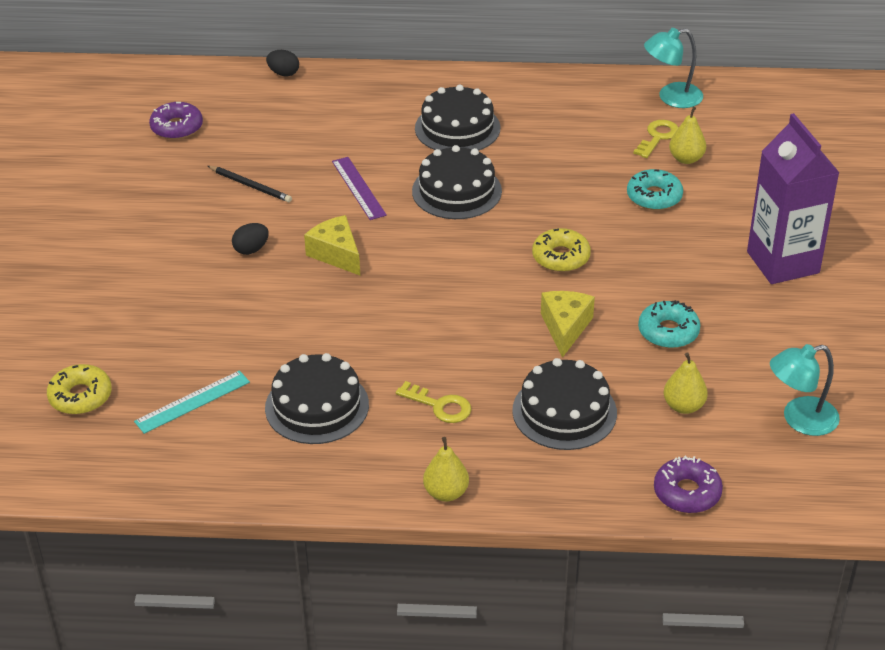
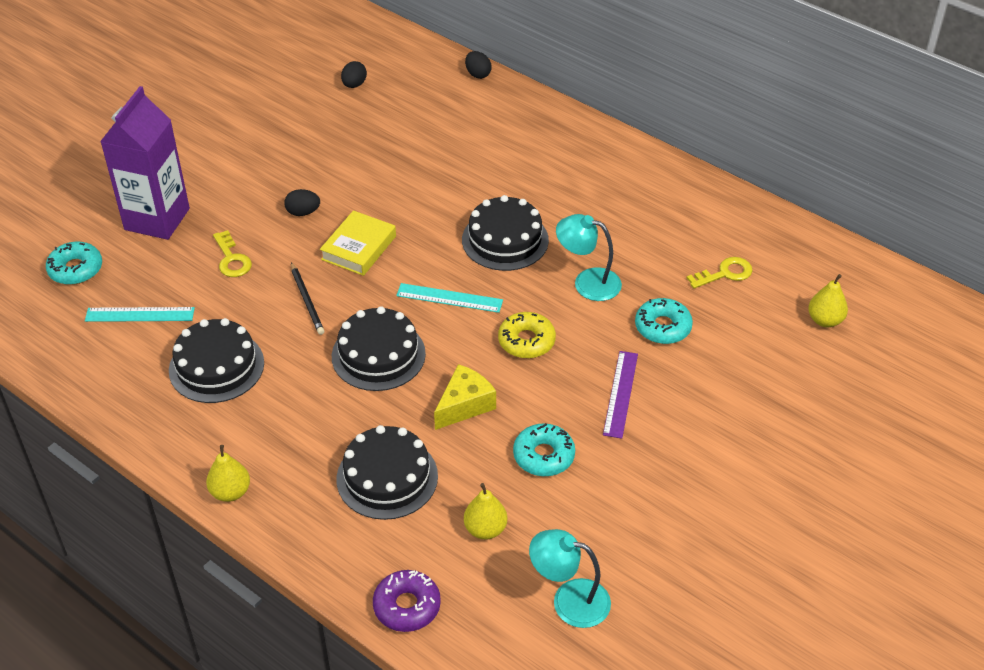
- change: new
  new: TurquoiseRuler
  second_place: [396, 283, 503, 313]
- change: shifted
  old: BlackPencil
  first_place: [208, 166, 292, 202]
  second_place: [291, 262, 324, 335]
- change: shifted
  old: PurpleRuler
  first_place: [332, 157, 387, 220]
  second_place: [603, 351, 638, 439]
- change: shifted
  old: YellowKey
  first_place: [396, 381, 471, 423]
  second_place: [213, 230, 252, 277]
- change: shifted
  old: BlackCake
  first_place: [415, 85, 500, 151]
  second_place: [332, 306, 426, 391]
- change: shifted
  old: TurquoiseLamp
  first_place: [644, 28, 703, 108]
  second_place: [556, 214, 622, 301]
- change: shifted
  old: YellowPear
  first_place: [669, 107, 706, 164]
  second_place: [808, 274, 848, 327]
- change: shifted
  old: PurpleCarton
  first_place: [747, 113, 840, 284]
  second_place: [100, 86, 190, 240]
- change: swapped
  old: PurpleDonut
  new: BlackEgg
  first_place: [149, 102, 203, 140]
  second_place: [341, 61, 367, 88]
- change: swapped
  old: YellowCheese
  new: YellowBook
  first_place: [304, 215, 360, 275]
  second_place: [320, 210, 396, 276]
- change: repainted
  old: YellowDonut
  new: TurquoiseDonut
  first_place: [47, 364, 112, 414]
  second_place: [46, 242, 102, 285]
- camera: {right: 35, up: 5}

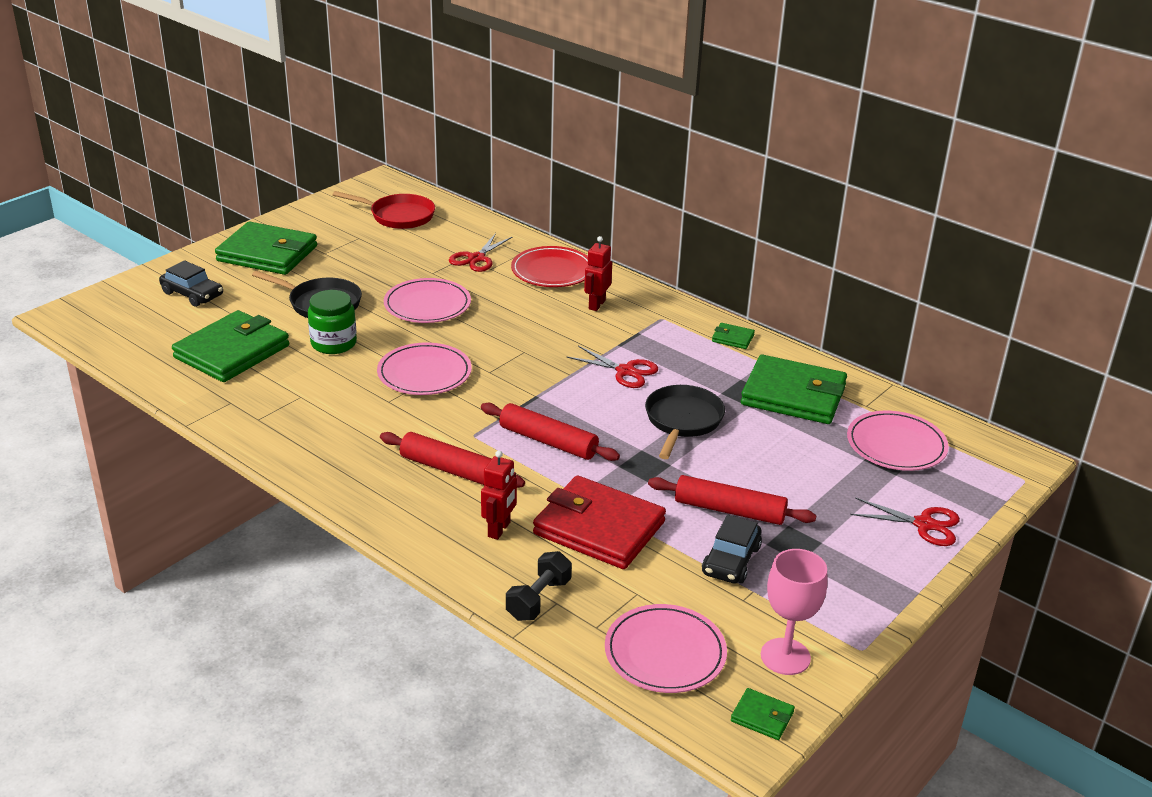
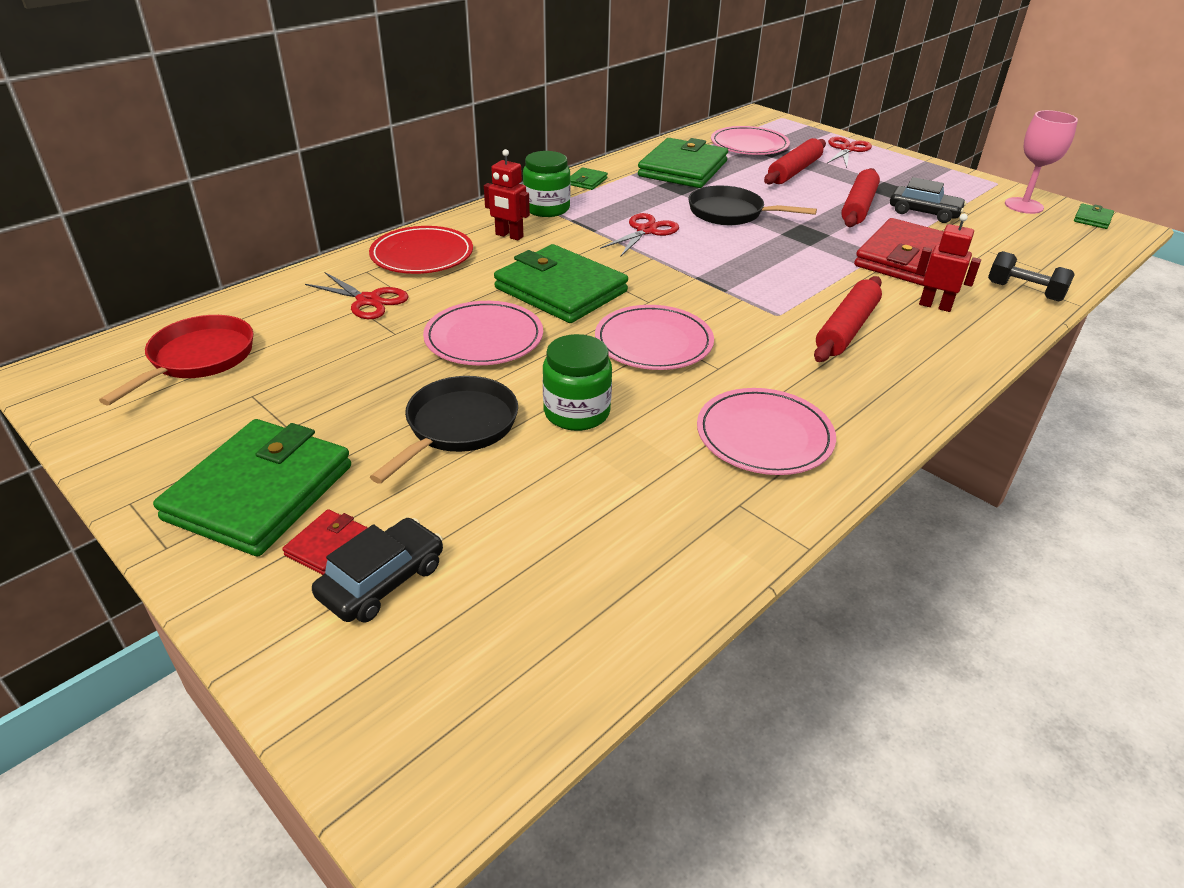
- change: new
  new: RedWallet
  second_place: [282, 509, 368, 575]
- change: new
  new: GreenJar
  second_place: [523, 151, 570, 217]
- change: shifted
  old: GreenWallet
  first_place: [172, 310, 289, 382]
  second_place: [494, 244, 628, 323]
- change: shifted
  old: RedRollingPin
  first_place: [481, 403, 620, 461]
  second_place: [764, 138, 826, 184]
- change: shifted
  old: PinkPlate
  first_place: [605, 604, 727, 693]
  second_place: [697, 388, 836, 475]
- camera: {right: -85, up: 5}

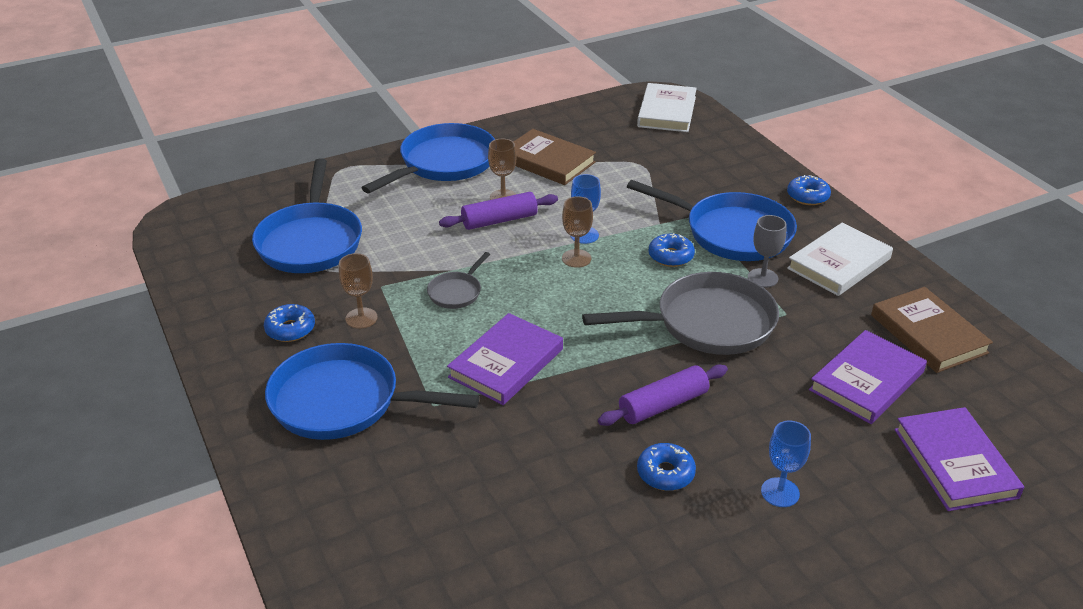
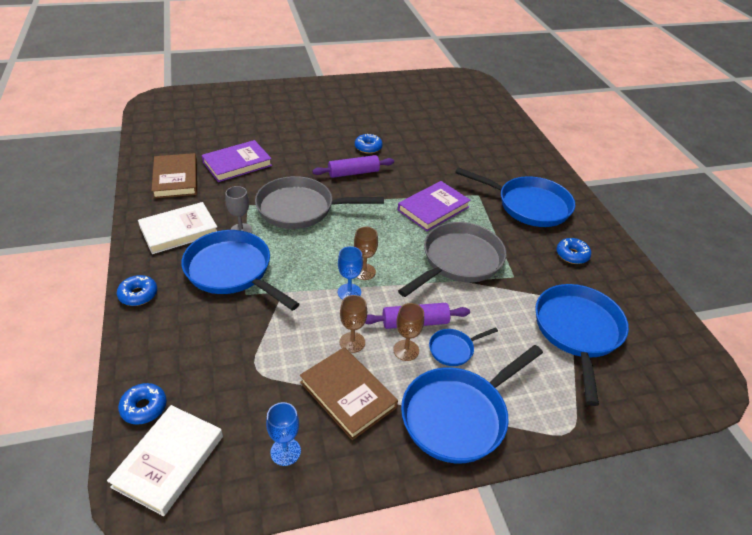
- change: gone
  old: PurpleBook
  first_place: [894, 407, 1024, 511]
- change: new
  new: BluePan
  second_place: [429, 327, 498, 366]
- change: shifted
  old: BrownGoblet
  first_place: [339, 253, 378, 329]
  second_place: [340, 295, 367, 353]
- change: shifted
  old: BlueDonut
  first_place: [649, 233, 695, 267]
  second_place: [118, 383, 167, 425]
- change: shifted
  old: BlueGoblet
  first_place: [761, 421, 811, 507]
  second_place: [266, 402, 301, 466]
- change: scaled
  old: GreyPan
  first_place: [427, 252, 490, 309]
  second_place: [398, 222, 506, 297]
  factor: 2.12
- camera: {right: -170, up: 5}

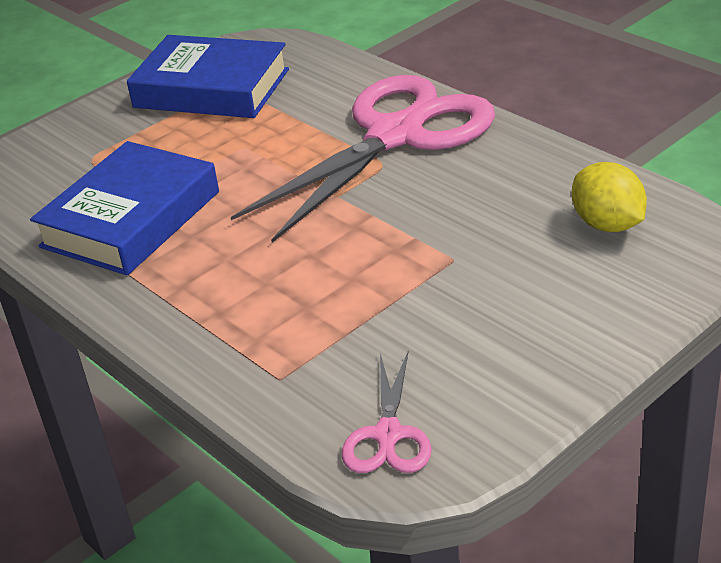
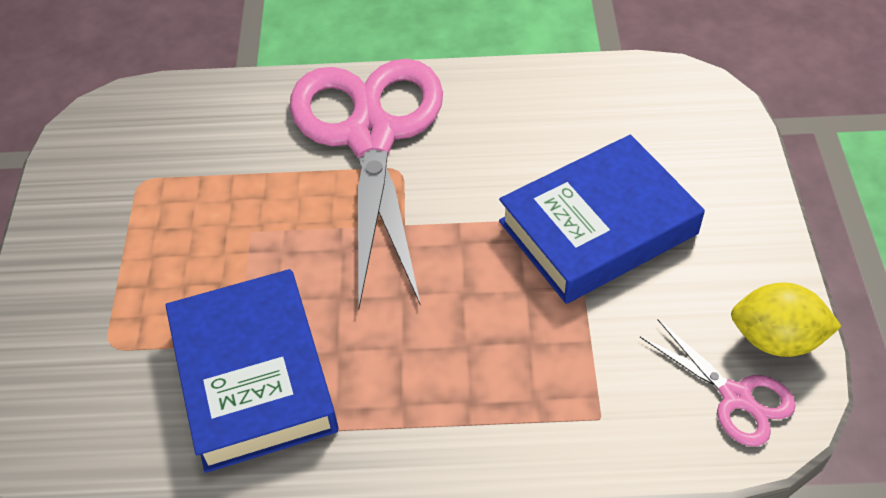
- change: shifted
  old: BlueBook
  first_place: [127, 35, 289, 118]
  second_place: [499, 135, 705, 304]
- change: shifted
  old: YellowLemon
  first_place: [572, 162, 647, 232]
  second_place: [731, 283, 842, 357]
- camera: {right: -50, up: 15}

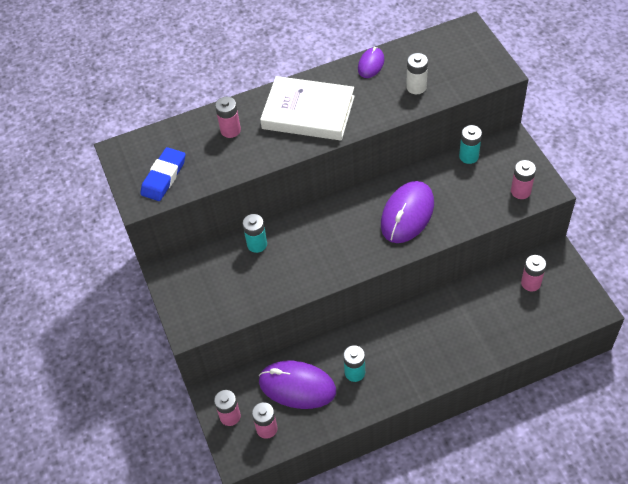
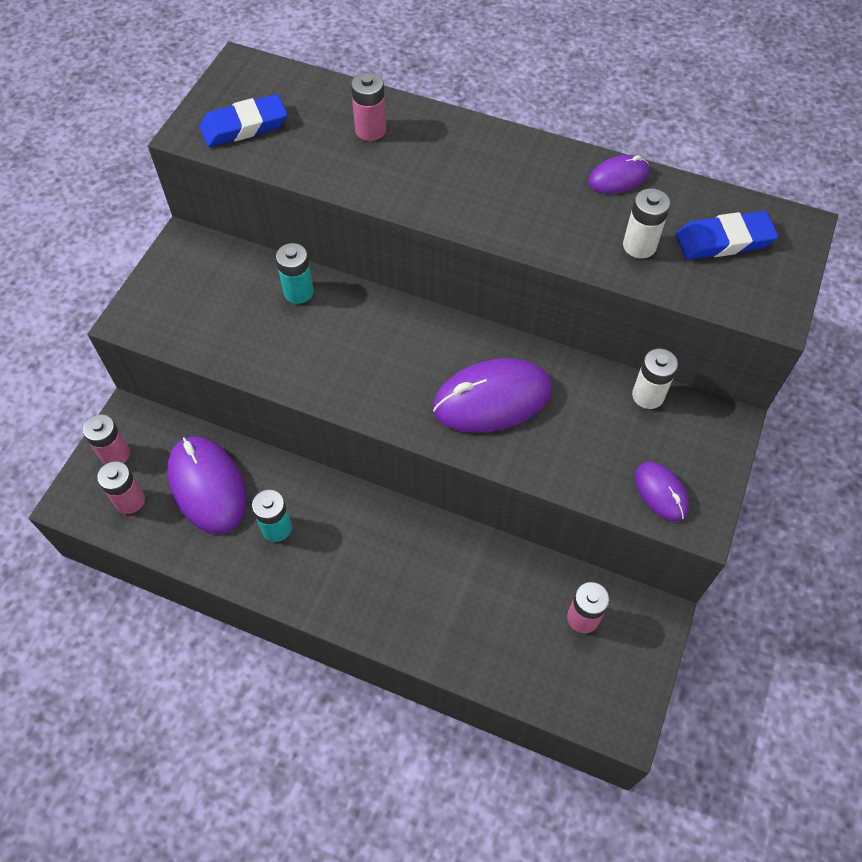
- change: gone
  old: WhiteBook
  first_place: [260, 76, 355, 140]
- change: new
  new: BlueEraser
  second_place: [676, 211, 778, 260]
- change: swapped
  old: PinkBattery
  new: PurpleMouse
  first_place: [511, 160, 536, 199]
  second_place: [635, 462, 689, 522]
- change: repainted
  old: TurquoiseBattery
  new: WhiteBattery
  first_place: [459, 125, 482, 164]
  second_place: [632, 348, 678, 409]
- camera: {right: 40, up: 5}

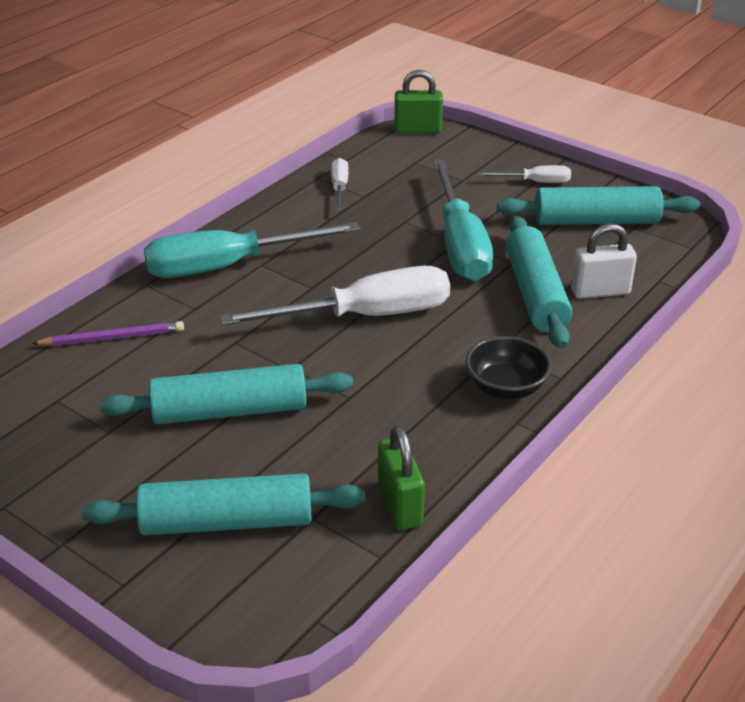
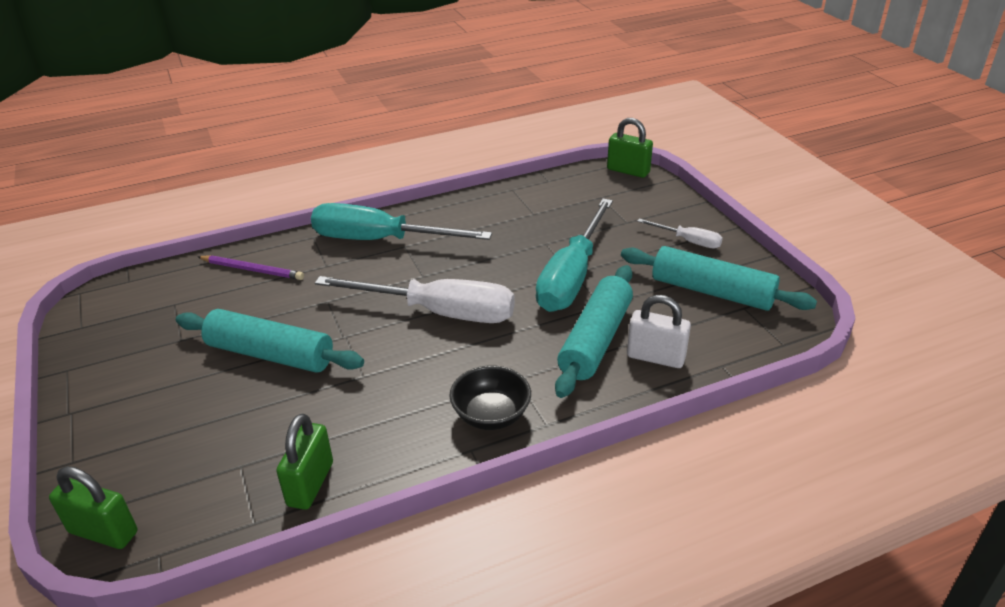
- change: gone
  old: TurquoiseRollingPin
  first_place: [82, 473, 365, 536]
- change: gone
  old: WhiteScrewdriver
  first_place: [331, 158, 348, 211]
- change: new
  new: GreenPadlock
  second_place: [49, 466, 138, 549]
- camera: {right: 30, up: 0}

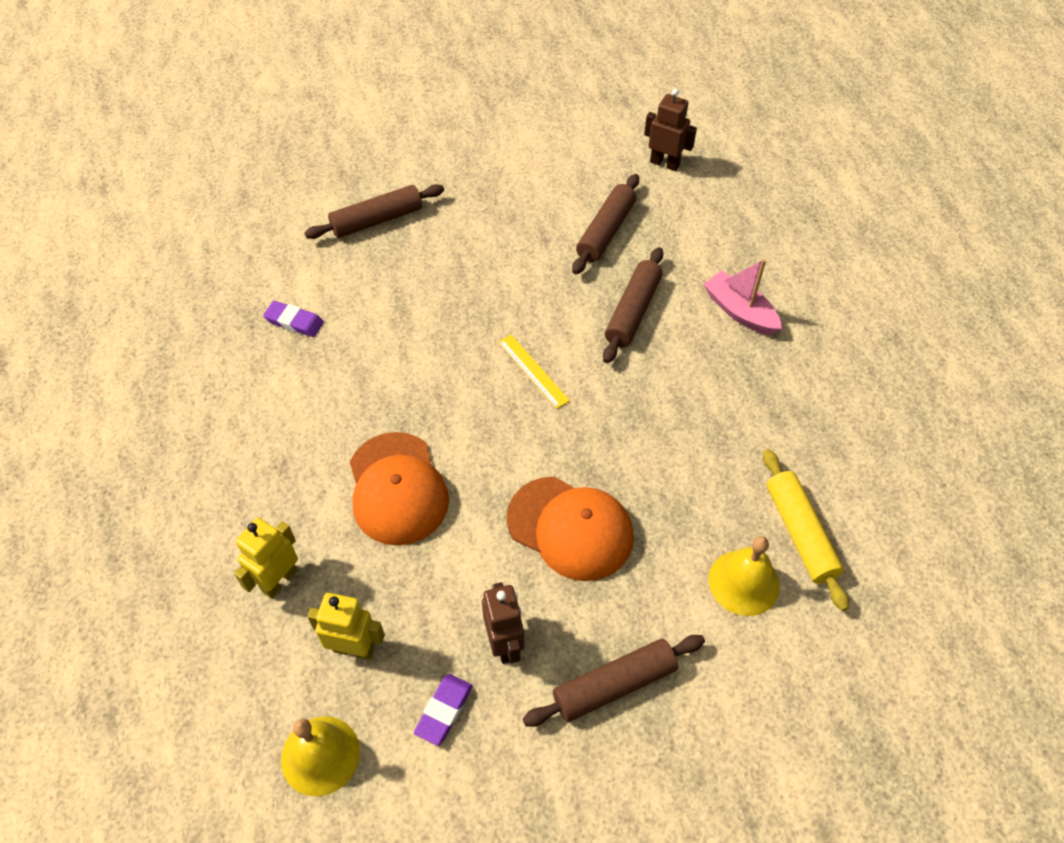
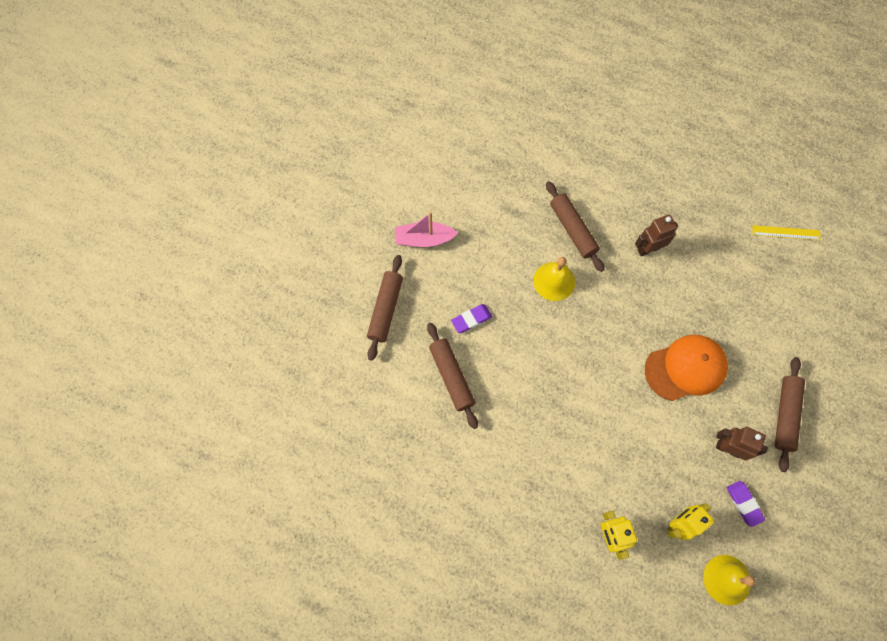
- change: gone
  old: OrangeCap
  first_place: [350, 432, 449, 546]
- change: gone
  old: YellowRollingPin
  first_place: [763, 449, 849, 611]
- change: shifted
  old: PurpleEraser
  first_place: [263, 301, 324, 337]
  second_place: [451, 304, 492, 333]
- change: shifted
  old: YellowRuler
  first_place: [498, 335, 570, 409]
  second_place: [752, 225, 821, 240]
- change: shifted
  old: BrownRollingPin
  first_place: [572, 174, 639, 274]
  second_place: [427, 323, 478, 429]
- change: shifted
  old: BrownRobot
  first_place: [644, 88, 697, 171]
  second_place: [635, 214, 678, 256]
- change: shifted
  old: PinkBoat
  first_place: [704, 259, 782, 335]
  second_place: [395, 212, 458, 247]
- change: shifted
  old: YellowBell
  first_place: [709, 536, 780, 616]
  second_place: [533, 257, 575, 301]
- camera: {right: -50, up: 15}

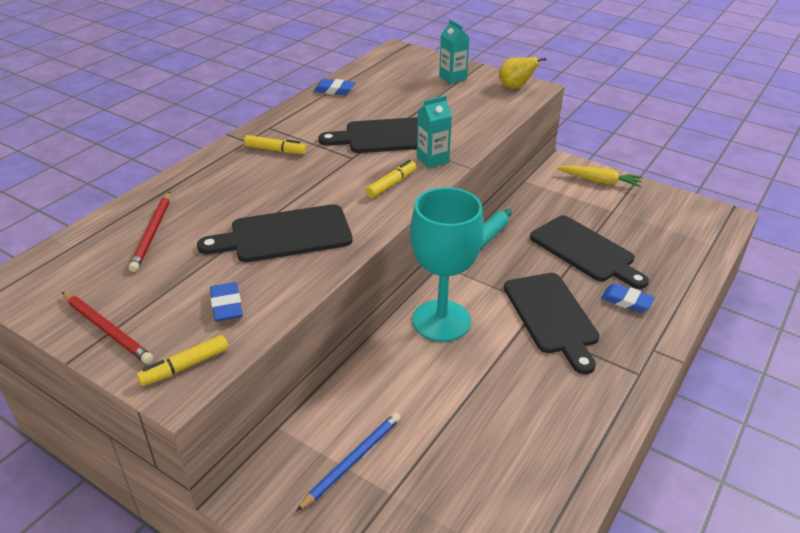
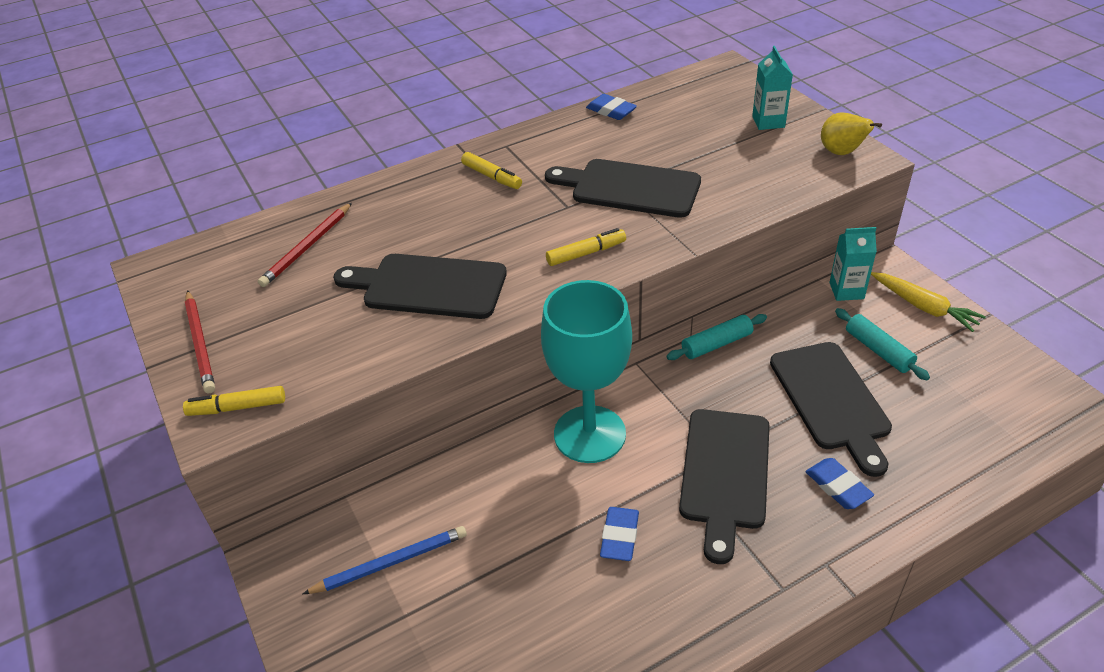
- change: new
  new: TurquoiseRollingPin
  second_place: [835, 308, 930, 380]
- change: shifted
  old: BlueEraser
  first_place: [210, 282, 243, 321]
  second_place: [600, 507, 639, 561]
- change: shifted
  old: TurquoiseCarton
  first_place: [417, 95, 452, 168]
  second_place: [829, 227, 877, 301]
- camera: {right: 30, up: 5}

